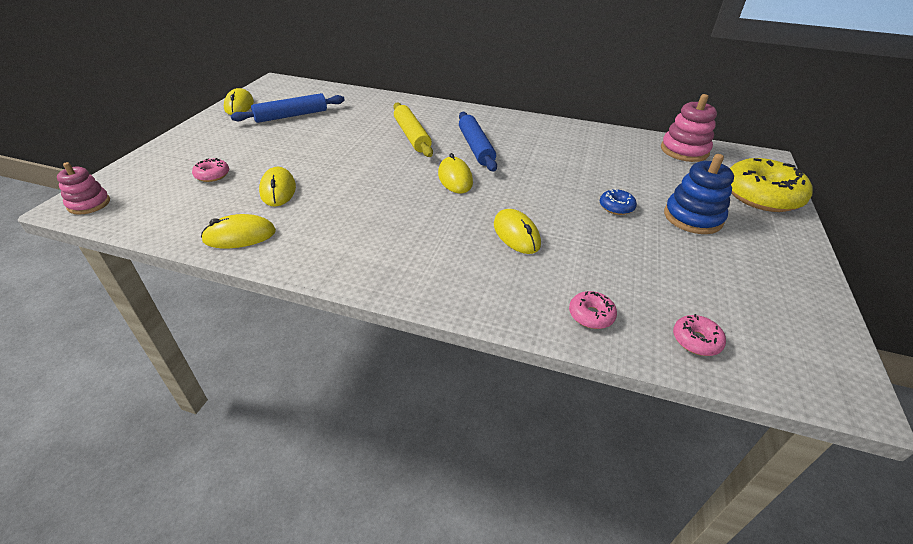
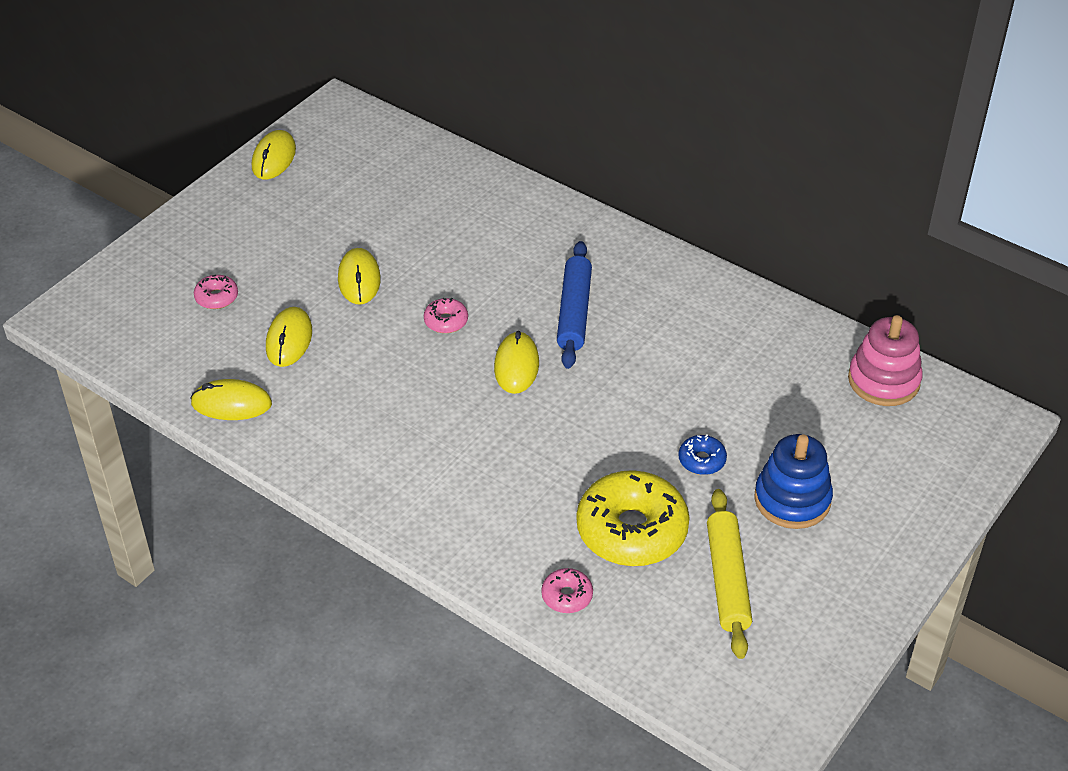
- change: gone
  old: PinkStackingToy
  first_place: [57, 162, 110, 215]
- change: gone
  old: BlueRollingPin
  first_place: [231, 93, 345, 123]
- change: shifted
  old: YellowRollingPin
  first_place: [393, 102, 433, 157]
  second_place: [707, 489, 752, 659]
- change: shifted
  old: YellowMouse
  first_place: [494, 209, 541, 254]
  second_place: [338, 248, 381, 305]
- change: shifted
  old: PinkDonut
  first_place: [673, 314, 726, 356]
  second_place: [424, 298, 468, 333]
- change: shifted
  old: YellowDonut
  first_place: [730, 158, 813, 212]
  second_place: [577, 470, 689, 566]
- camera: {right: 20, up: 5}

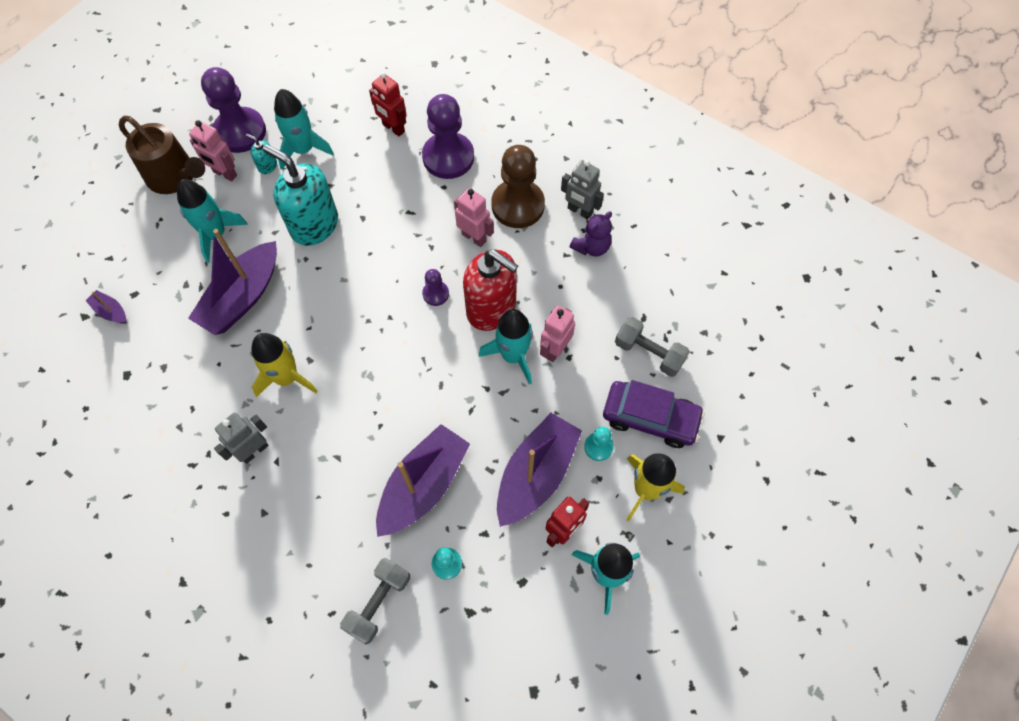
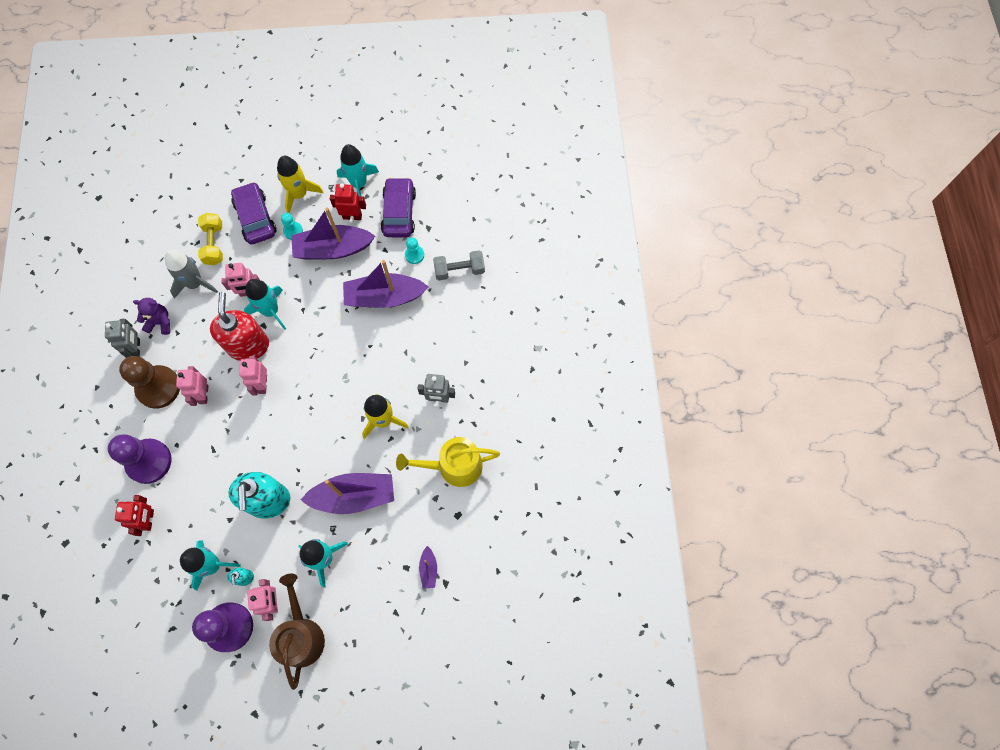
- change: new
  new: GreyRocket
  second_place: [165, 250, 218, 299]
- change: new
  new: PurpleCar
  second_place: [381, 177, 416, 237]
- change: new
  new: YellowWateringCan
  second_place: [396, 437, 500, 487]
- change: swapped
  old: PurplePawn
  new: PinkRobot
  first_place: [422, 269, 449, 306]
  second_place: [239, 356, 267, 396]
- change: repainted
  old: GreyDumbbell
  new: YellowDumbbell
  first_place: [615, 317, 690, 377]
  second_place: [198, 213, 223, 265]
- camera: {right: -130, up: 5}

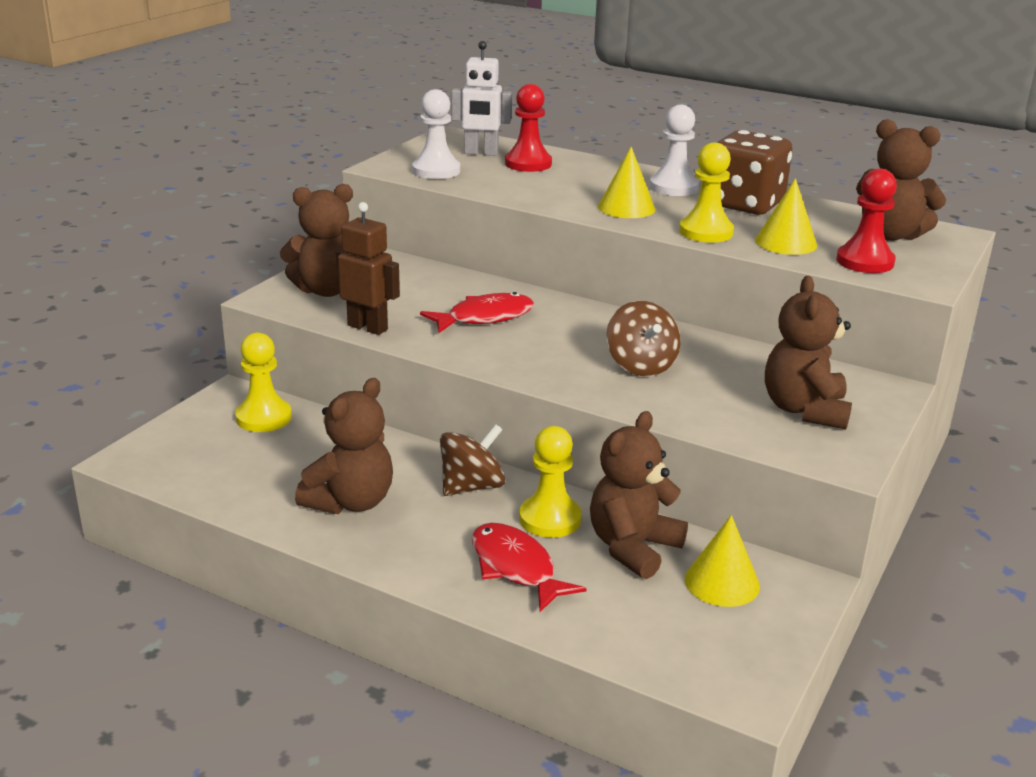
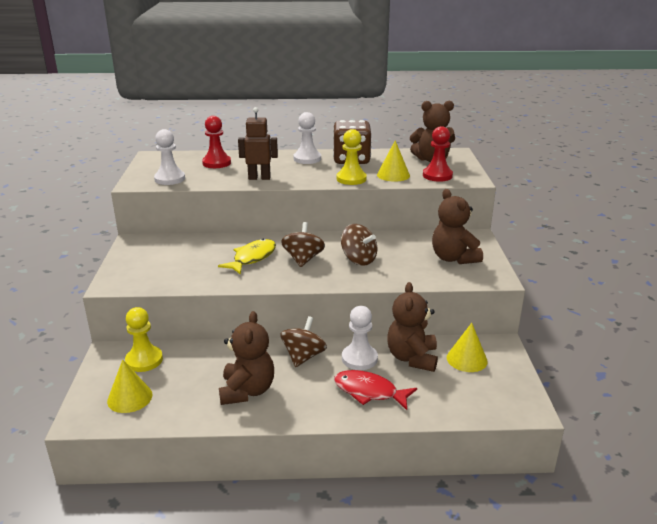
- change: gone
  old: BrownTeddyBear
  first_place: [280, 184, 353, 297]
- change: gone
  old: WhiteRobot
  first_place: [452, 41, 512, 156]
- change: new
  new: BrownSpinningTop
  second_place: [281, 222, 325, 267]
- change: shifted
  old: BrownRobot
  first_place: [336, 202, 400, 335]
  second_place: [238, 107, 278, 180]
- change: shifted
  old: YellowCone
  first_place: [598, 147, 655, 218]
  second_place: [107, 359, 153, 413]
- change: repainted
  old: RedFish
  new: YellowFish
  first_place: [420, 292, 534, 333]
  second_place: [218, 239, 276, 275]
- change: repainted
  old: YellowPawn
  new: WhitePawn
  first_place: [519, 426, 581, 538]
  second_place: [342, 306, 378, 370]
- camera: {right: -30, up: 0}

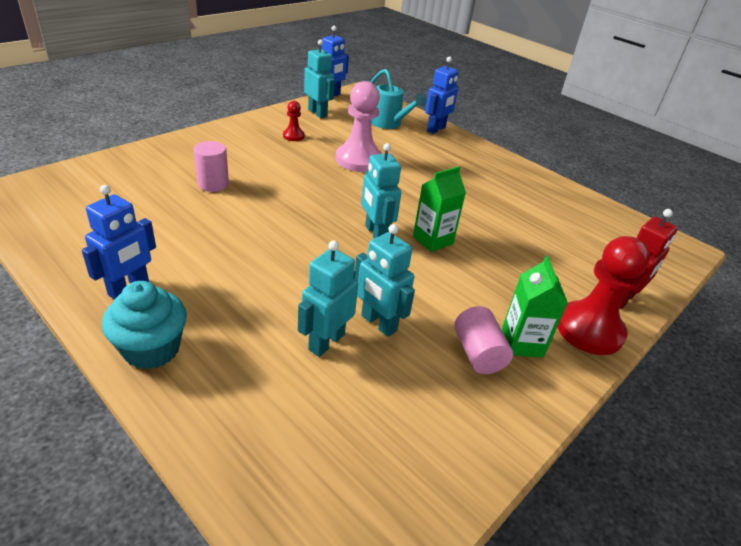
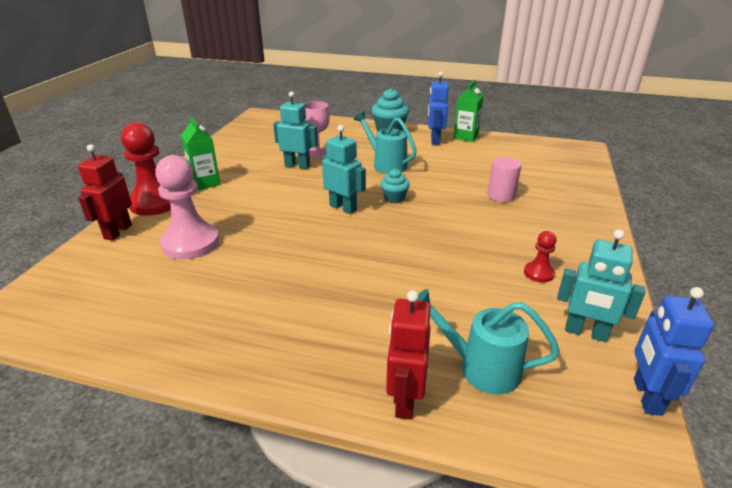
- change: gone
  old: PinkCylinder
  first_place: [454, 306, 513, 374]
- change: new
  new: TurquoiseWateringCan
  second_place: [354, 111, 417, 174]
- change: new
  new: TurquoiseCupcake
  second_place: [380, 168, 410, 203]
- change: shifted
  old: PinkPawn
  first_place: [336, 81, 382, 172]
  second_place: [155, 155, 219, 260]
- change: shifted
  old: GreenCarton
  first_place: [413, 166, 466, 252]
  second_place: [454, 80, 484, 142]
- change: swapped
  old: TurquoiseRobot
  new: PinkGoblet
  first_place: [298, 240, 358, 357]
  second_place: [304, 101, 330, 157]
- change: repainted
  old: BlueRobot
  new: RedRobot
  first_place: [425, 56, 459, 134]
  second_place: [386, 290, 431, 420]
- camera: {right: 155, up: -5}

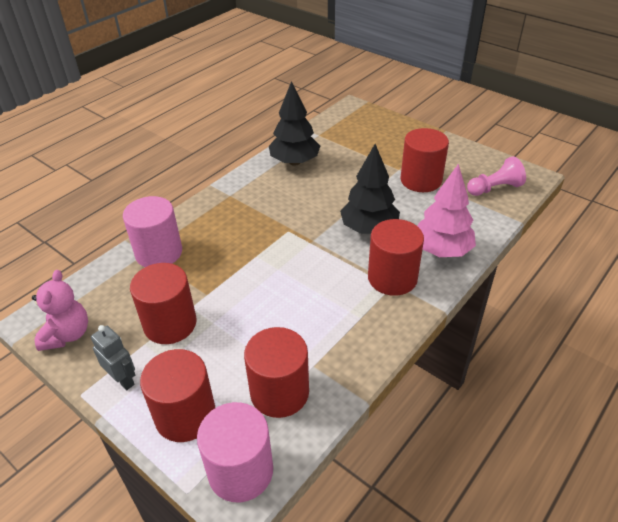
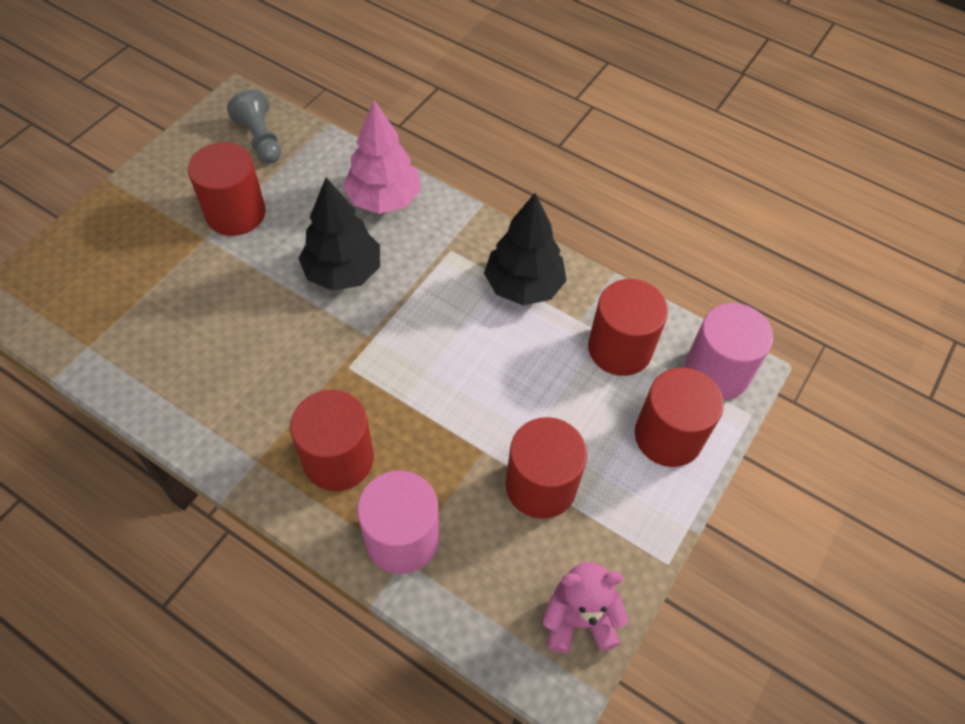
- change: gone
  old: GreyRobot
  first_place: [91, 325, 135, 390]
- change: shifted
  old: BlackTree
  first_place: [269, 81, 320, 166]
  second_place: [484, 193, 567, 305]
- change: shifted
  old: RedCylinder
  first_place: [368, 219, 424, 296]
  second_place: [290, 390, 374, 491]
- change: repainted
  old: PinkPawn
  new: GreyPawn
  first_place: [467, 156, 526, 196]
  second_place: [227, 90, 281, 164]
- camera: {right: -100, up: 15}

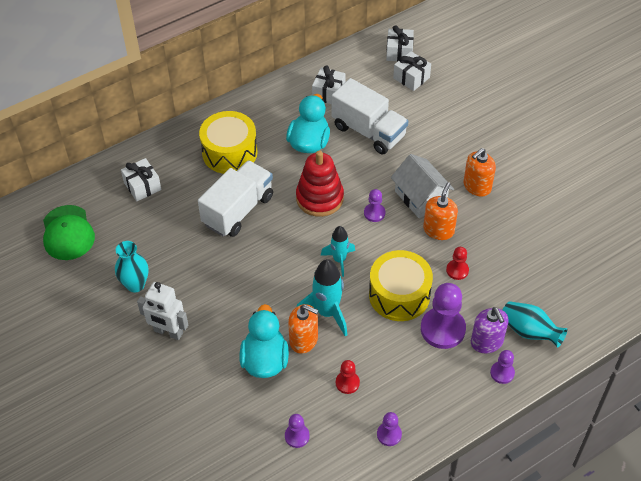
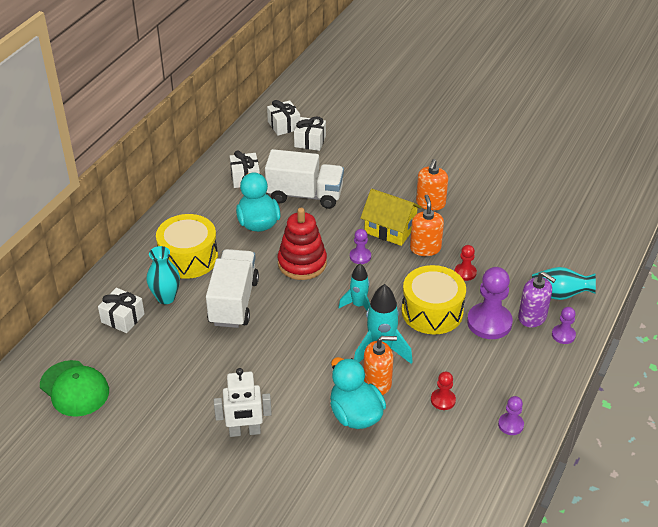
- change: gone
  old: PurplePawn
  first_place: [285, 414, 310, 448]
- change: shifted
  old: TurquoiseVase
  first_place: [115, 241, 148, 293]
  second_place: [147, 246, 180, 304]
- change: repainted
  old: WhiteHouse
  new: YellowHouse
  first_place: [391, 154, 454, 218]
  second_place: [361, 189, 422, 246]
- camera: {right: -30, up: -10}

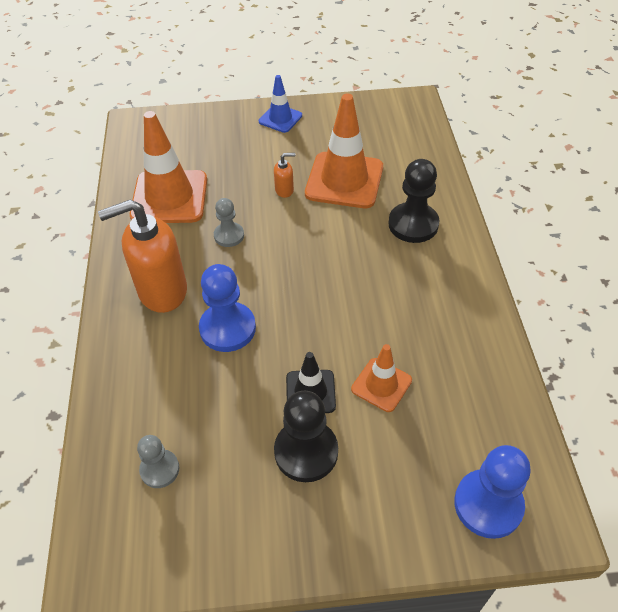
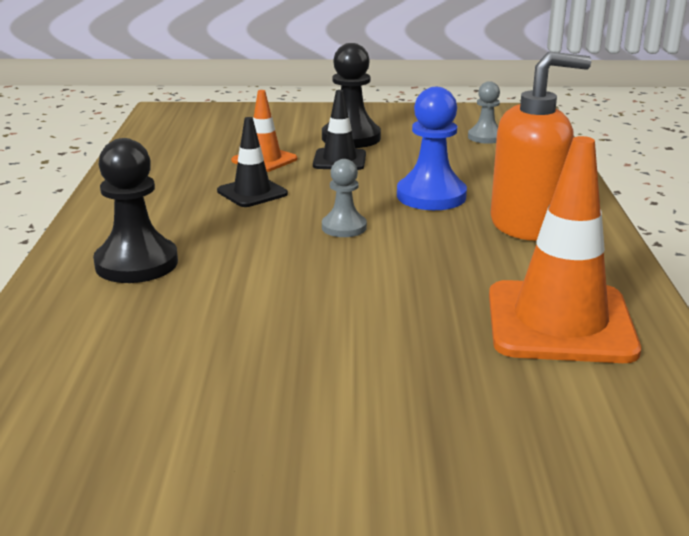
- change: gone
  old: BlueTrafficCone
  first_place: [259, 75, 302, 133]
- change: gone
  old: OrangeSoapDispenser
  first_place: [274, 153, 295, 198]
- change: gone
  old: OrangeTrafficCone
  first_place: [305, 94, 383, 208]
- change: gone
  old: BluePawn
  first_place: [454, 445, 531, 539]
- change: new
  new: BlackTrafficCone
  second_place: [217, 117, 288, 207]
- change: shifted
  old: GreyPawn
  first_place: [214, 198, 244, 247]
  second_place: [322, 159, 367, 237]
- camera: {right: -175, up: -25}

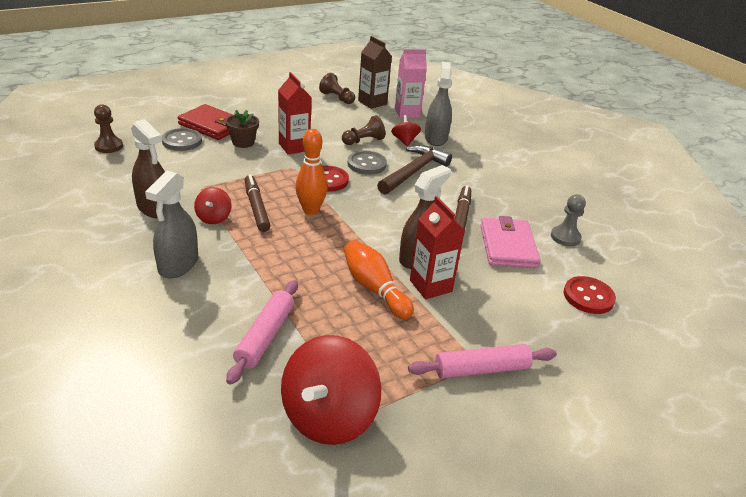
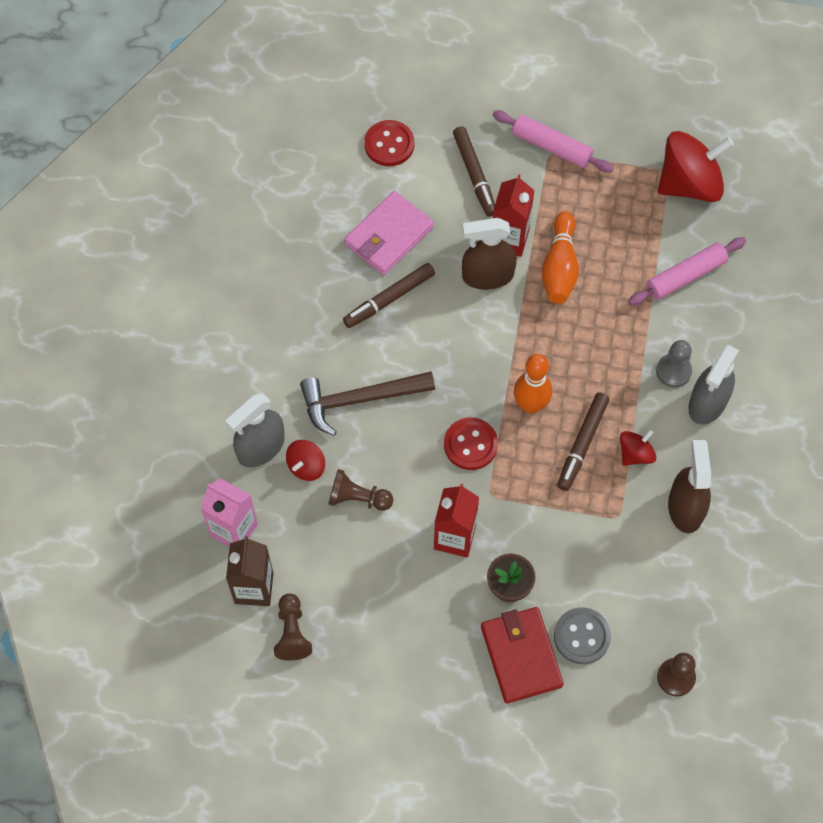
- change: gone
  old: GreyButton
  first_place: [348, 151, 387, 175]
- change: new
  new: BrownMarker
  second_place: [453, 126, 495, 217]
- change: shifted
  old: GreyPawn
  first_place: [551, 194, 586, 246]
  second_place: [656, 340, 692, 388]
- change: rotated
  old: GreySprayBottle
  first_place: [145, 171, 198, 278]
  second_place: [688, 345, 739, 425]
  degrees: 150
- camera: {right: -135, up: 30}

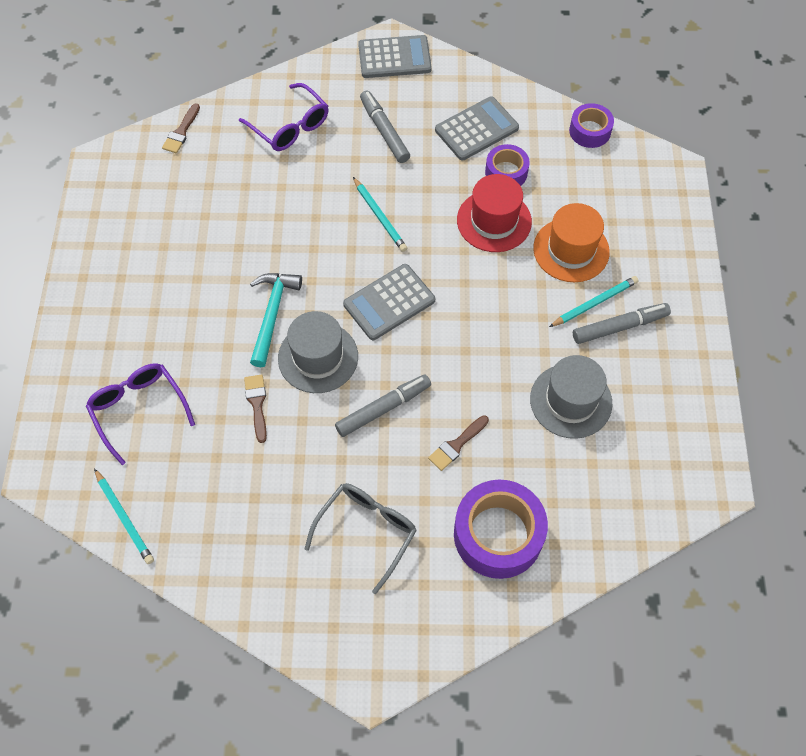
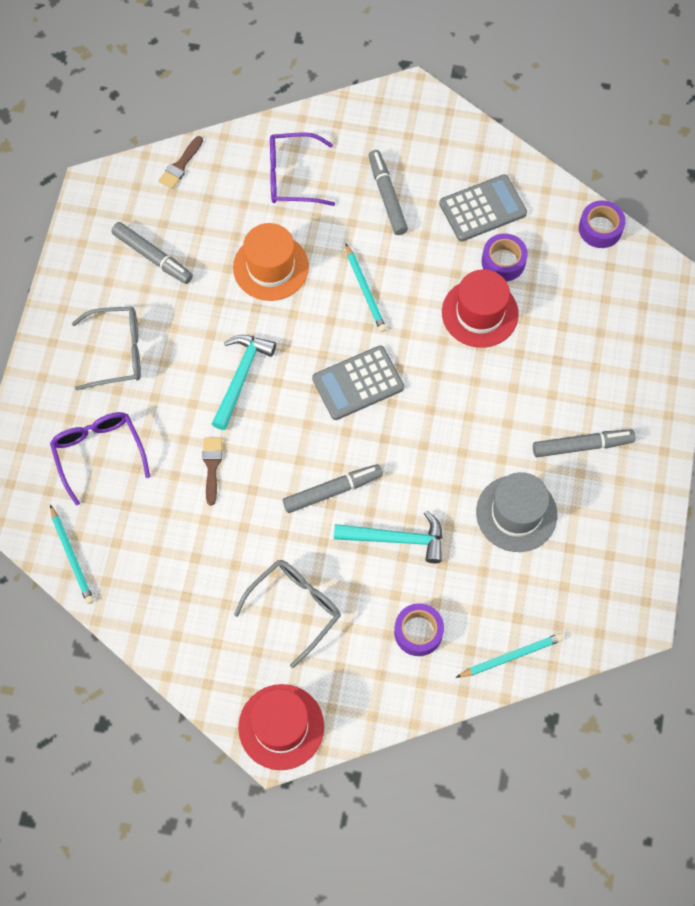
- change: gone
  old: GreyHat
  first_place: [278, 311, 358, 393]
- change: gone
  old: GreyCalculator
  first_place: [358, 35, 432, 78]
- change: new
  new: GreyGlasses
  second_place: [72, 306, 141, 391]
- change: new
  new: GreyMarker
  second_place: [111, 222, 193, 284]
- change: new
  new: RedHat
  second_place: [238, 684, 324, 770]
- change: shifted
  old: OrangeHat
  first_place: [533, 203, 610, 282]
  second_place: [233, 223, 309, 301]
- change: shifted
  old: TurquoisePencil
  first_place: [549, 276, 639, 327]
  second_place: [456, 633, 564, 678]
- change: swapped
  old: BrownBrush
  new: TurquoiseHammer
  first_place: [428, 415, 489, 471]
  second_place: [334, 511, 443, 563]
- change: rotated
  old: PurpleGlasses
  first_place: [239, 83, 329, 151]
  second_place: [270, 132, 335, 206]
  degrees: 120
- change: scaled
  old: PurpleTape
  first_place: [454, 480, 548, 579]
  second_place: [394, 603, 444, 656]
  factor: 0.57
- camera: {right: 10, up: 5}

